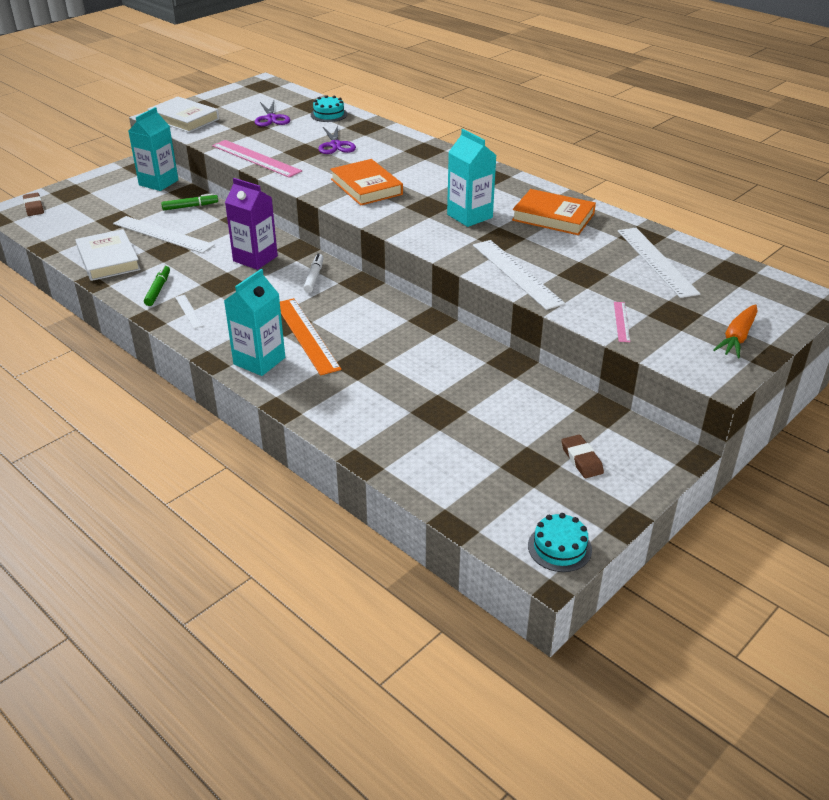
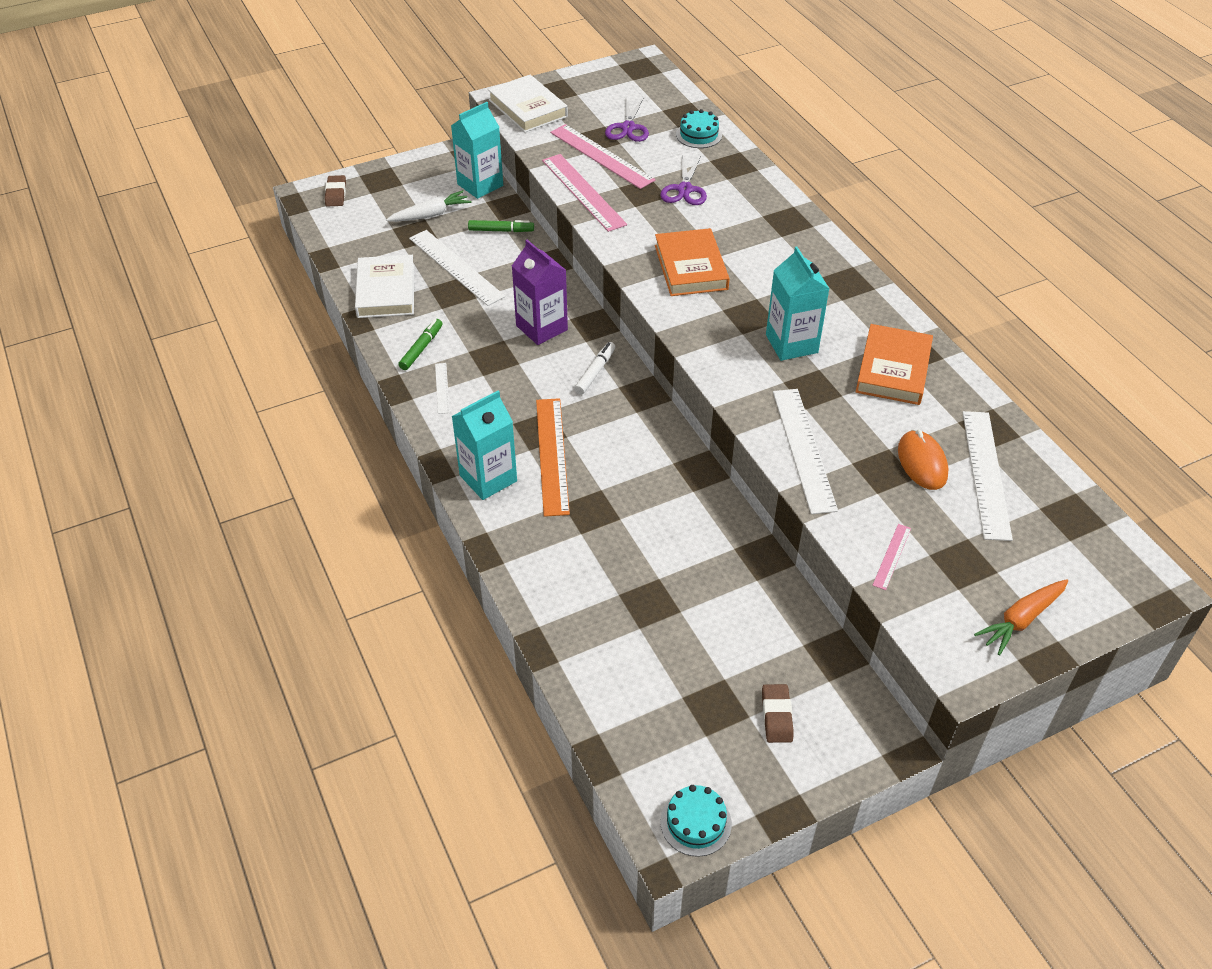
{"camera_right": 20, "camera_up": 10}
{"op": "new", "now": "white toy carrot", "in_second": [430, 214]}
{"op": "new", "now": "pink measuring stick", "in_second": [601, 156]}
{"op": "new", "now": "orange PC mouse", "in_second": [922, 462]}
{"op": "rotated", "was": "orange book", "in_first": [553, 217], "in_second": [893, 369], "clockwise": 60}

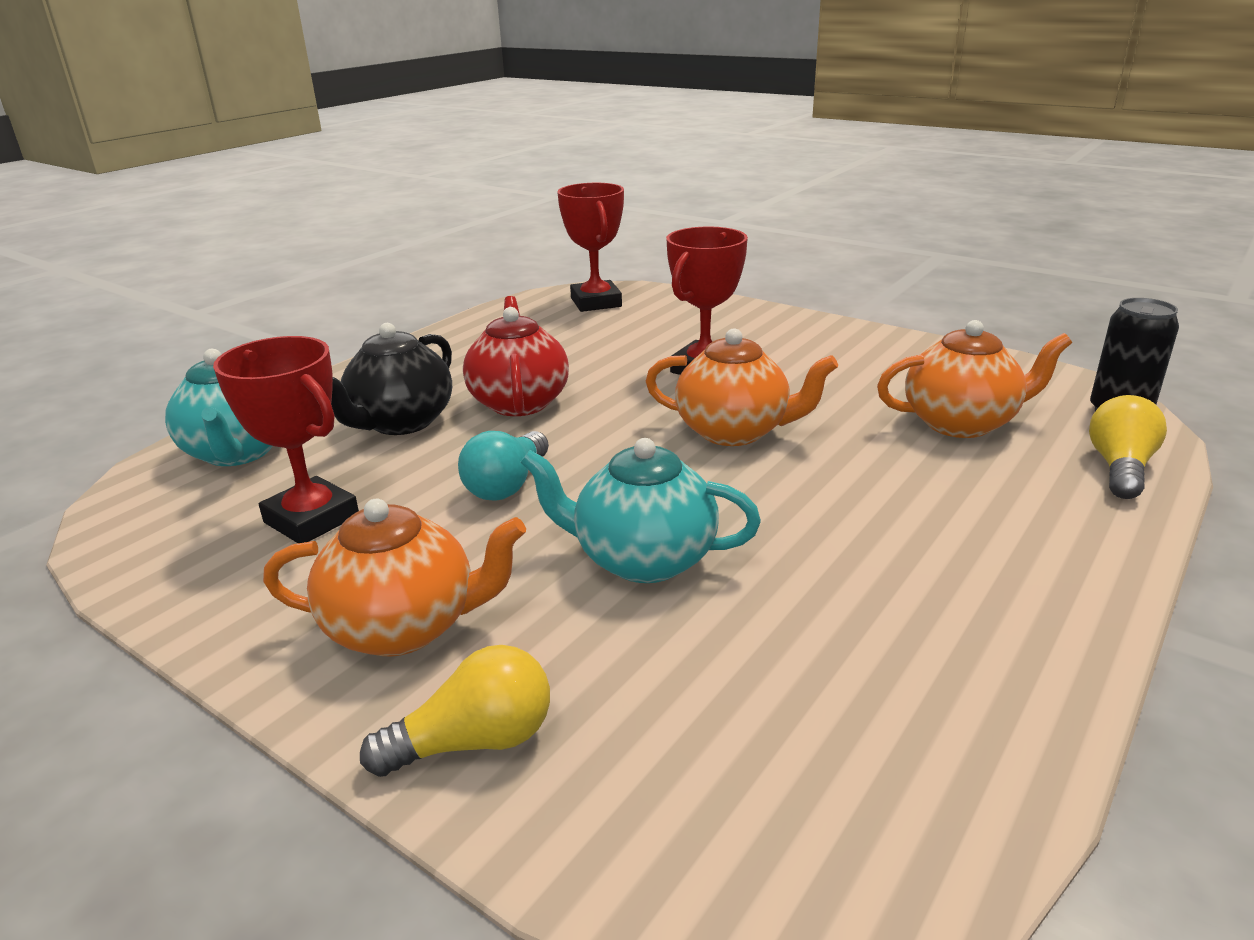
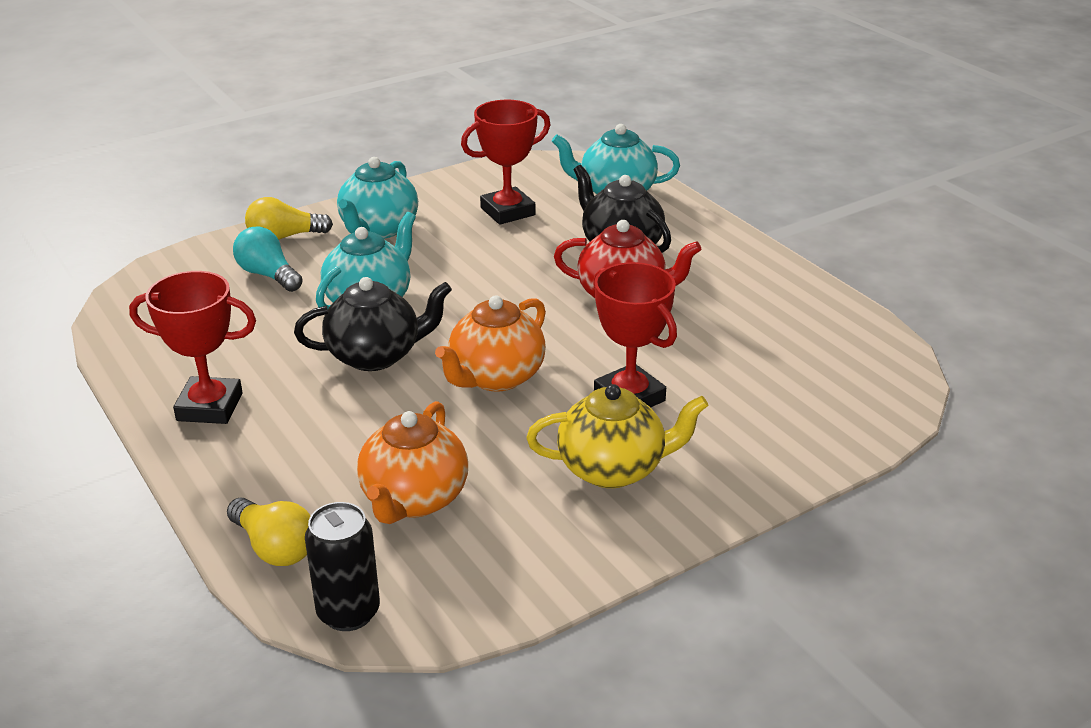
{"camera_right": 110, "camera_up": 5}
{"op": "new", "now": "black tea pot", "in_second": [376, 356]}
{"op": "new", "now": "yellow tea pot", "in_second": [613, 469]}
{"op": "shifted", "was": "teal light bulb", "in_first": [507, 485], "in_second": [268, 275]}
{"op": "shifted", "was": "scarlet trophy", "in_first": [596, 302], "in_second": [210, 407]}
{"op": "repainted", "was": "orange tea pot", "now": "teal tea pot", "in_first": [404, 627], "in_second": [378, 229]}
{"op": "rotated", "was": "yellow light bulb", "in_first": [474, 742], "in_second": [284, 237], "clockwise": 75}

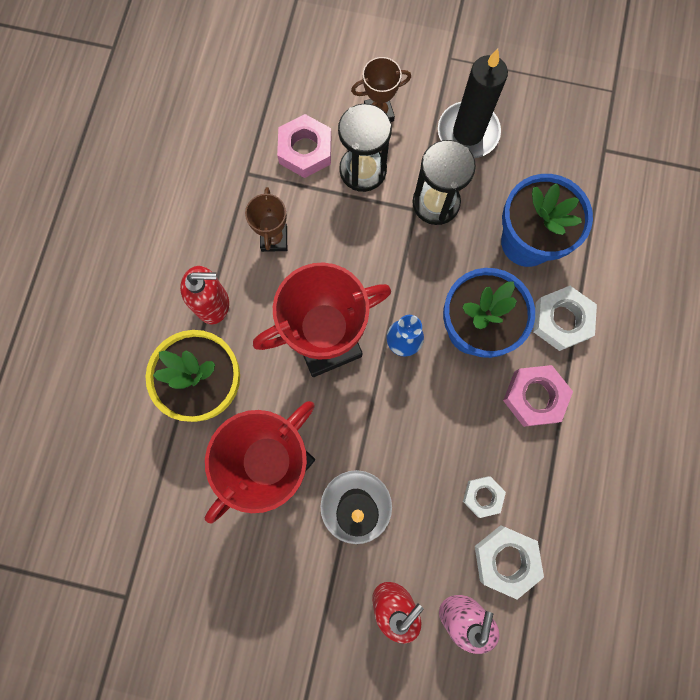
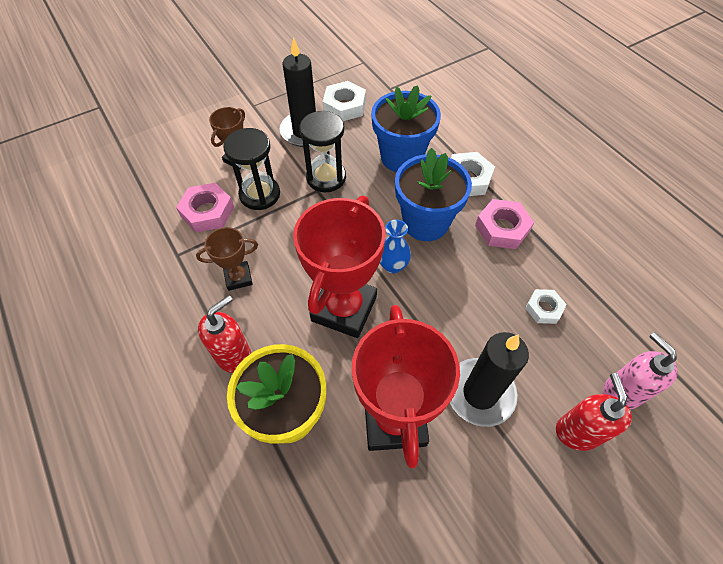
{"camera_right": -45, "camera_up": -20}
{"op": "shifted", "was": "white hex nut", "in_first": [506, 559], "in_second": [344, 106]}
{"op": "rotated", "was": "brown trophy", "in_first": [274, 239], "in_second": [238, 278], "clockwise": -60}

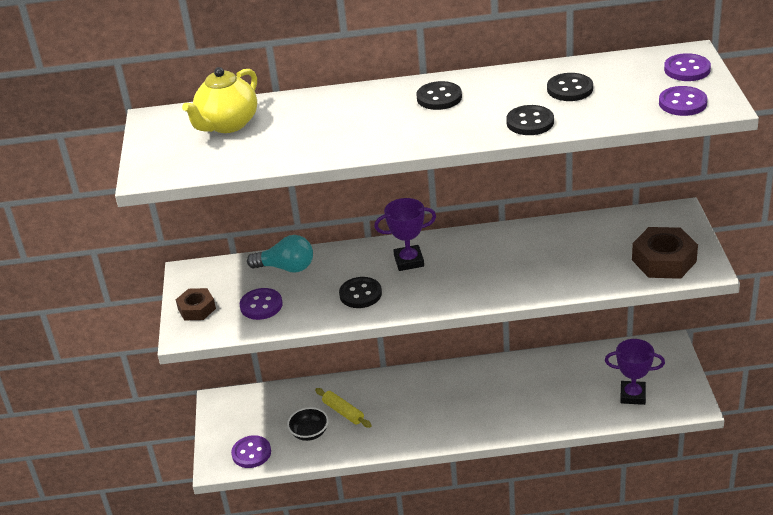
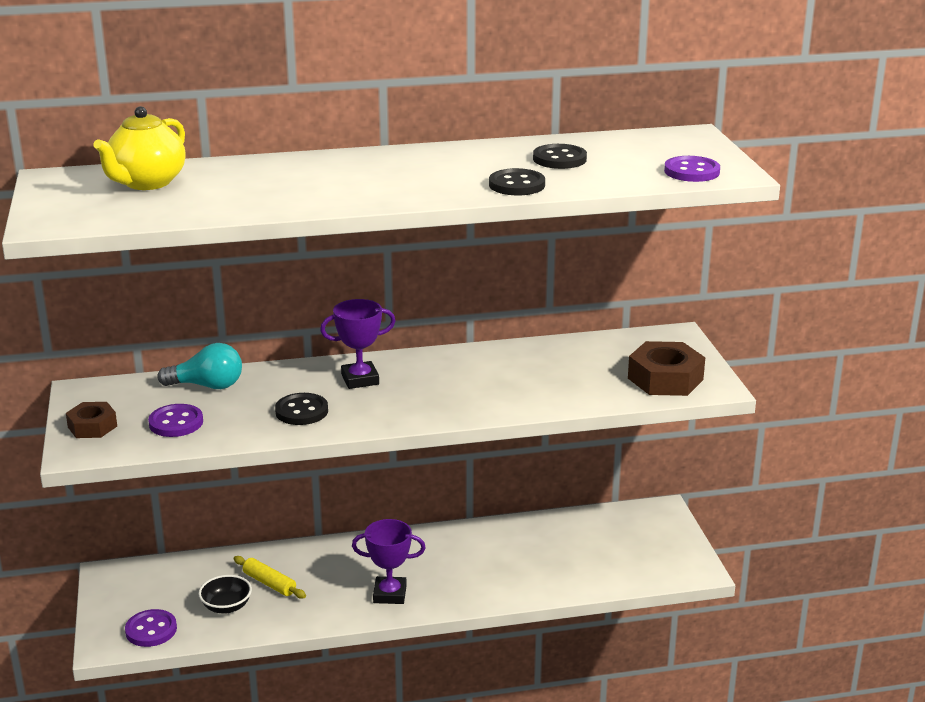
{"camera_right": -10, "camera_up": -10}
{"op": "gone", "was": "black sewing button", "in_first": [439, 97]}
{"op": "gone", "was": "violet sewing button", "in_first": [687, 69]}
{"op": "shifted", "was": "violet trophy", "in_first": [633, 395], "in_second": [390, 594]}

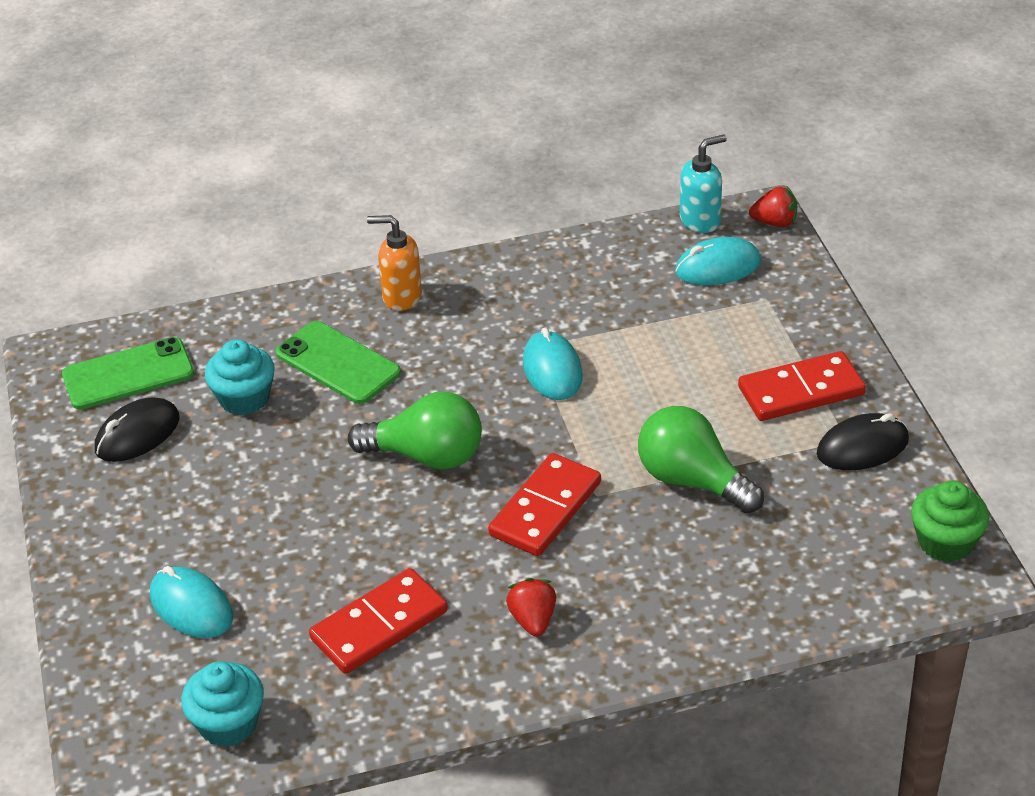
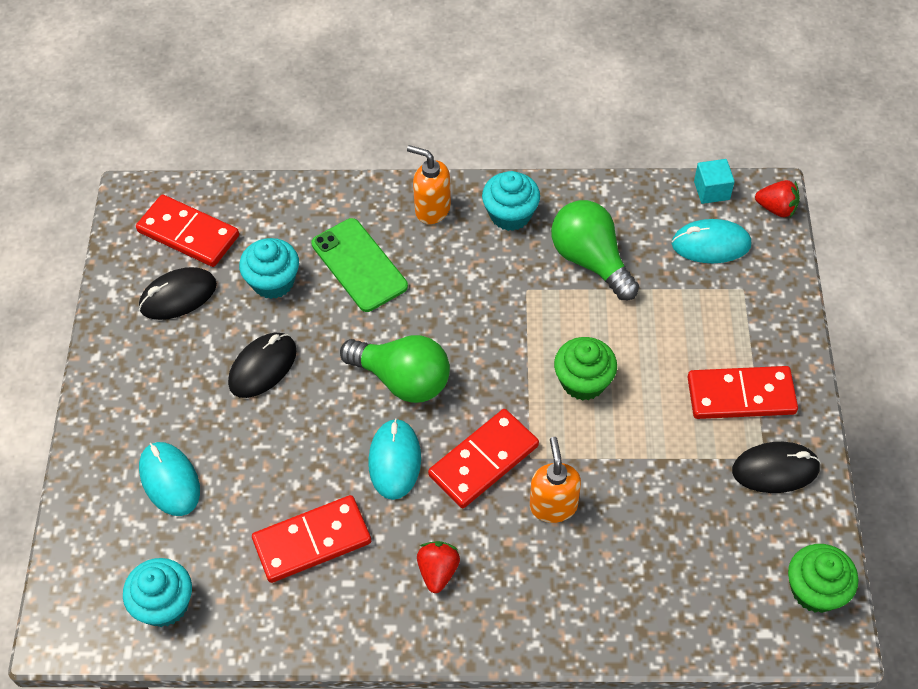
{"camera_right": 15, "camera_up": 15}
{"op": "new", "now": "black PC mouse", "in_second": [263, 367]}
{"op": "new", "now": "teal cupcake", "in_second": [510, 214]}
{"op": "new", "now": "orange soap pump", "in_second": [553, 505]}
{"op": "new", "now": "emerald cupcake", "in_second": [583, 381]}
{"op": "shifted", "was": "teal PC mouse", "in_first": [552, 370], "in_second": [395, 461]}
{"op": "shifted", "was": "emerald light bulb", "in_first": [692, 480], "in_second": [590, 260]}
{"op": "swapped", "was": "emerald phone", "now": "scarlet domino", "in_first": [128, 374], "in_second": [188, 233]}
{"op": "swapped", "was": "teal soap pump", "now": "teal block", "in_first": [700, 220], "in_second": [711, 190]}

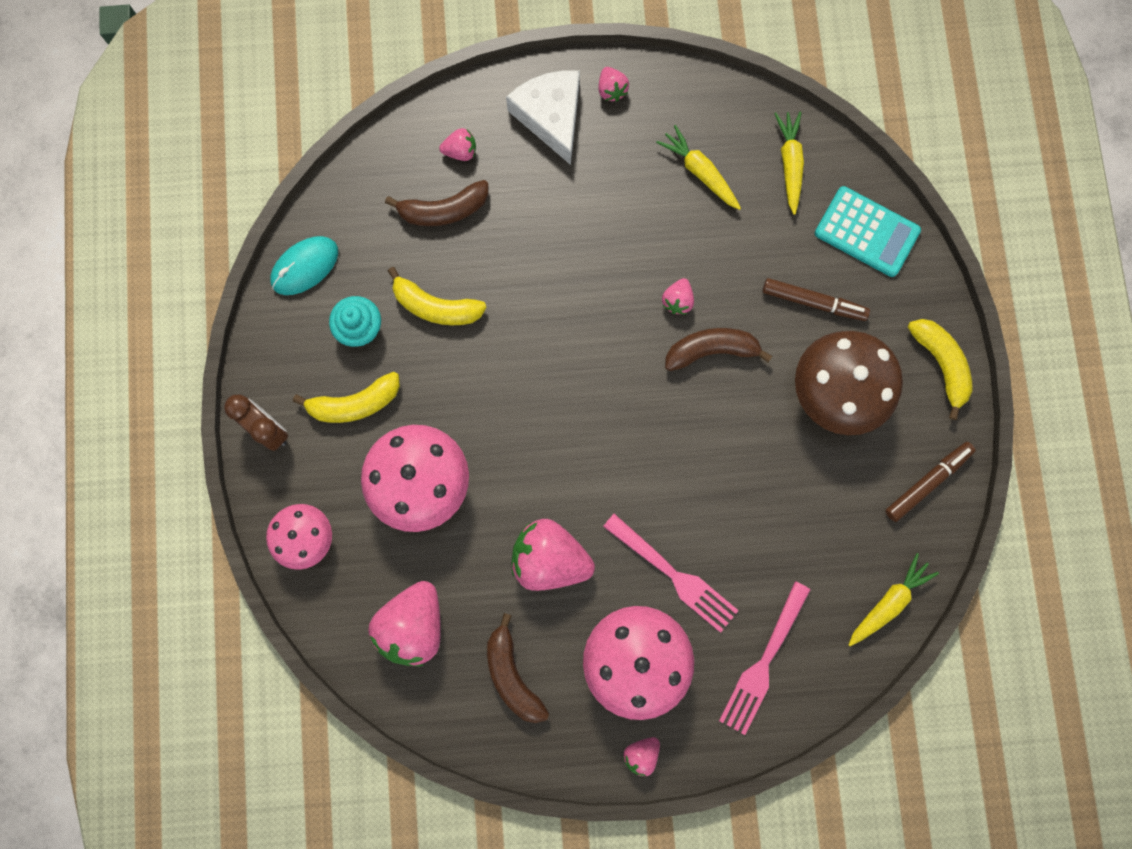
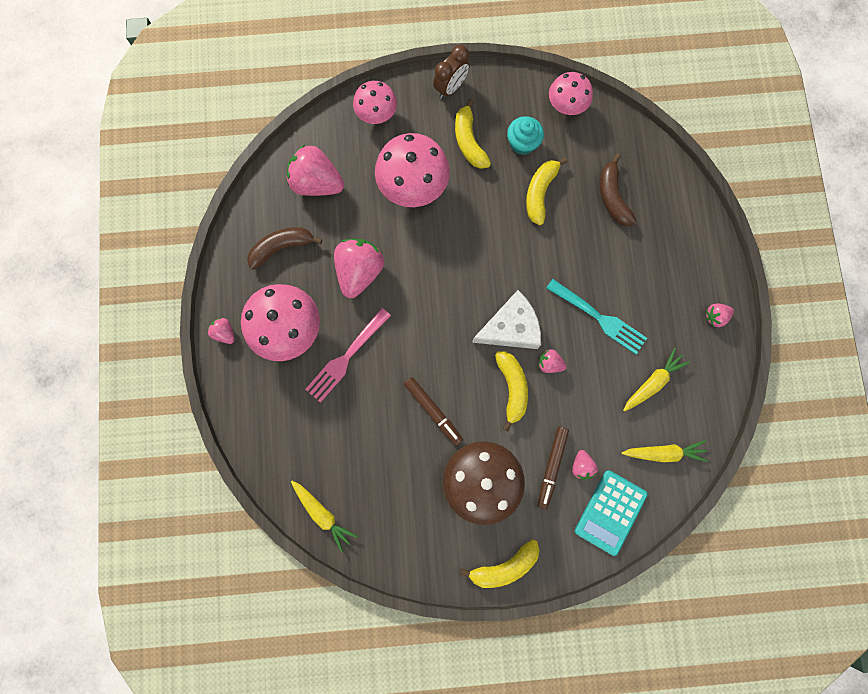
{"camera_right": 90, "camera_up": 0}
{"op": "gone", "was": "pink fork", "in_first": [763, 661]}
{"op": "new", "now": "teal fork", "in_second": [598, 317]}
{"op": "shifted", "was": "pink toy strawberry", "in_first": [460, 151], "in_second": [581, 466]}
{"op": "shifted", "was": "white cheese wedge", "in_first": [551, 117], "in_second": [510, 327]}
{"op": "shifted", "was": "brown marker", "in_first": [927, 482], "in_second": [433, 411]}
{"op": "swapped", "was": "teal PC mouse", "now": "pink toadstool", "in_first": [305, 266], "in_second": [566, 106]}
{"op": "repainted", "was": "brown banana", "now": "yellow banana", "in_first": [711, 350], "in_second": [511, 388]}

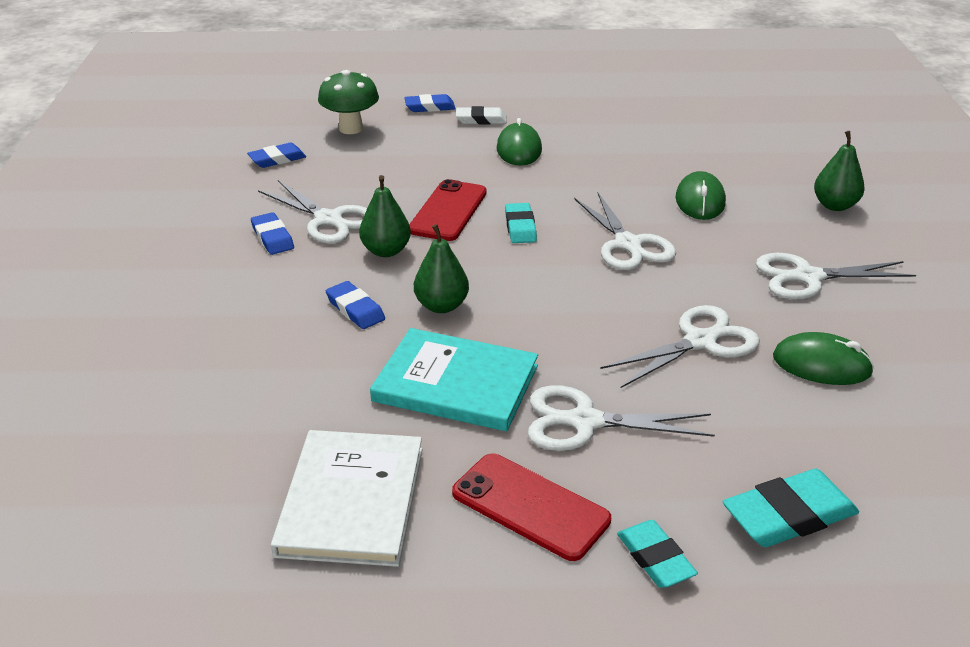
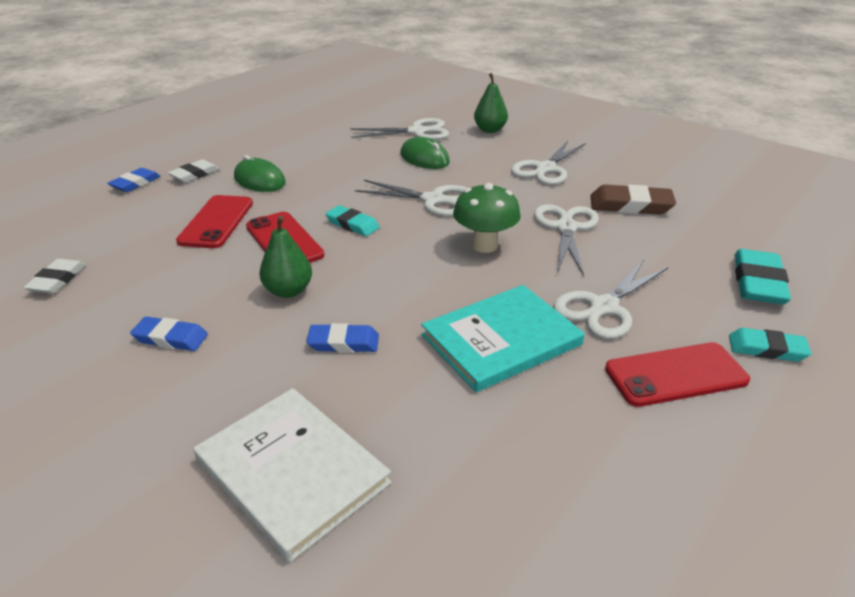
{"camera_right": -50, "camera_up": 0}
{"op": "gone", "was": "emerald pear", "in_first": [441, 306]}
{"op": "new", "now": "scarlet phone", "in_second": [216, 222]}
{"op": "shifted", "was": "white scissors", "in_first": [328, 220], "in_second": [417, 132]}
{"op": "shifted", "was": "white book", "in_first": [351, 500], "in_second": [292, 471]}
{"op": "shifted", "was": "emerald toadstool", "in_first": [351, 129], "in_second": [484, 245]}
{"op": "swapped", "was": "emerald PC mouse", "now": "brown eraser", "in_first": [821, 365], "in_second": [630, 205]}
{"op": "repainted", "was": "royal blue eraser", "now": "white eraser", "in_first": [277, 159], "in_second": [57, 280]}

